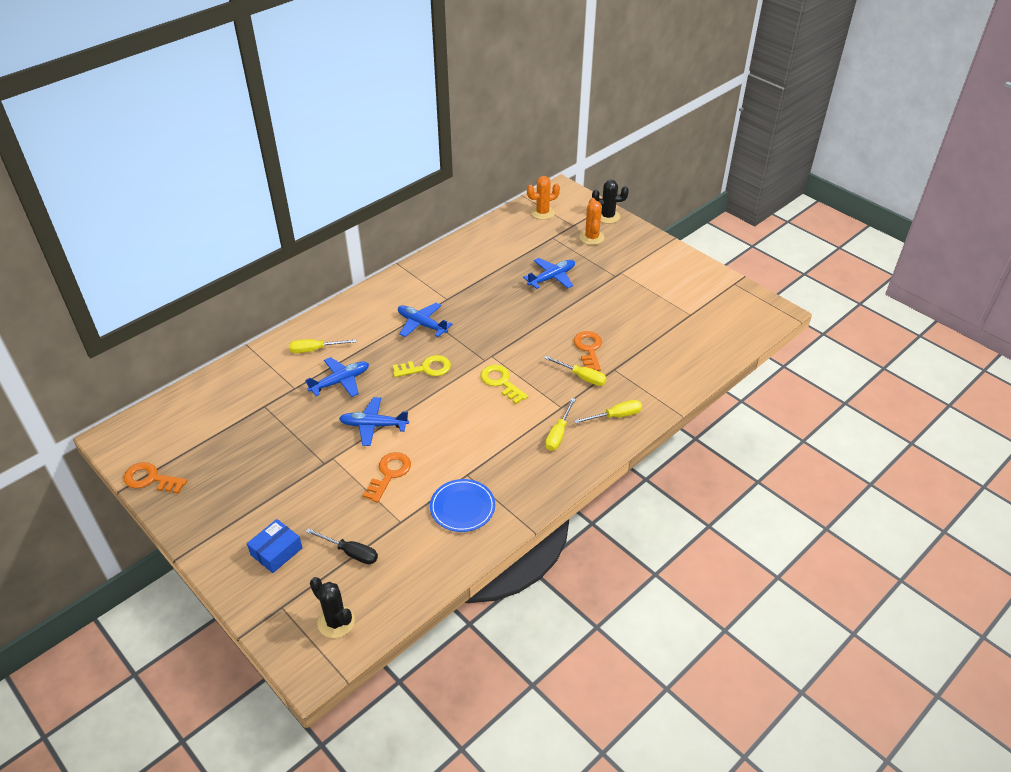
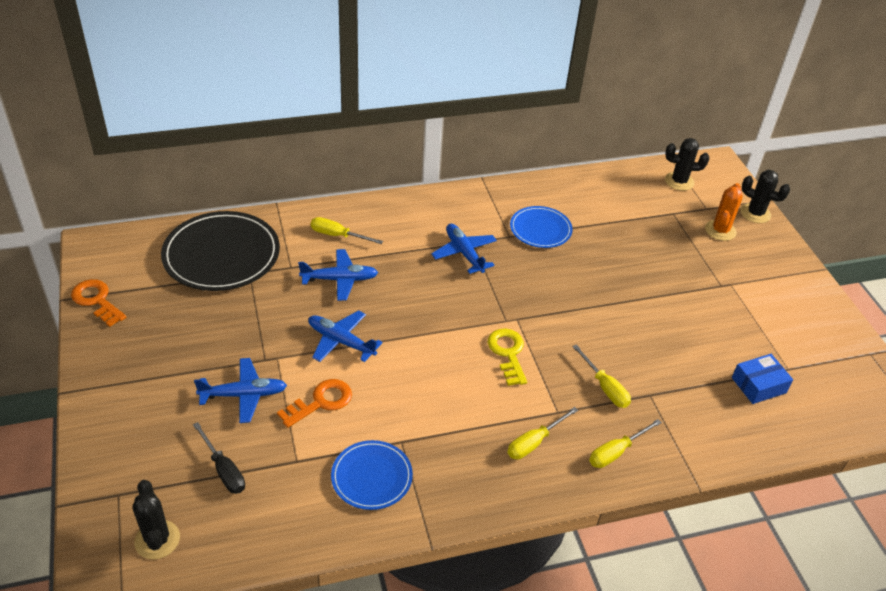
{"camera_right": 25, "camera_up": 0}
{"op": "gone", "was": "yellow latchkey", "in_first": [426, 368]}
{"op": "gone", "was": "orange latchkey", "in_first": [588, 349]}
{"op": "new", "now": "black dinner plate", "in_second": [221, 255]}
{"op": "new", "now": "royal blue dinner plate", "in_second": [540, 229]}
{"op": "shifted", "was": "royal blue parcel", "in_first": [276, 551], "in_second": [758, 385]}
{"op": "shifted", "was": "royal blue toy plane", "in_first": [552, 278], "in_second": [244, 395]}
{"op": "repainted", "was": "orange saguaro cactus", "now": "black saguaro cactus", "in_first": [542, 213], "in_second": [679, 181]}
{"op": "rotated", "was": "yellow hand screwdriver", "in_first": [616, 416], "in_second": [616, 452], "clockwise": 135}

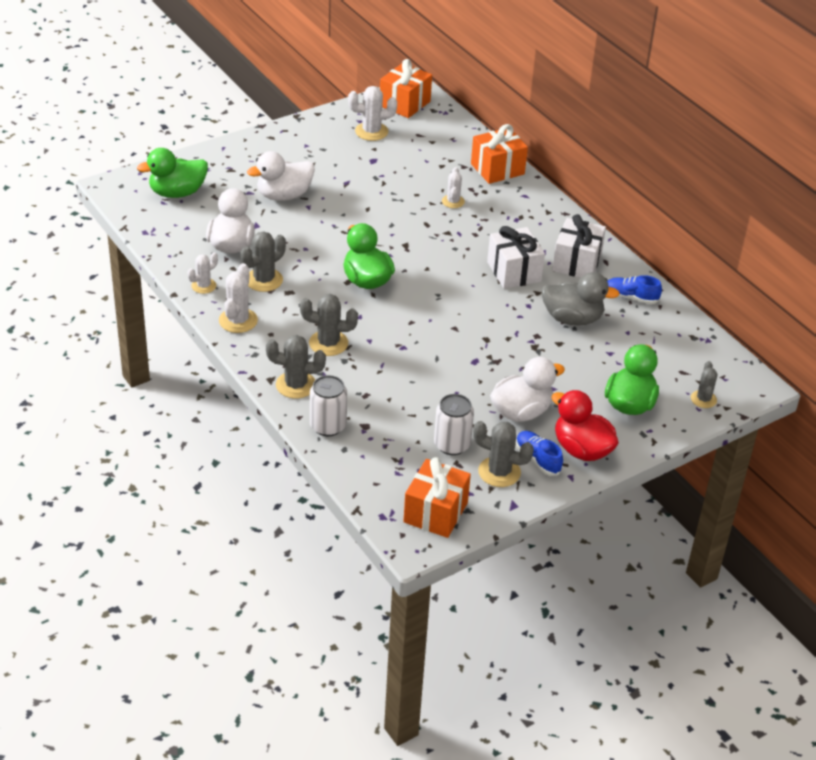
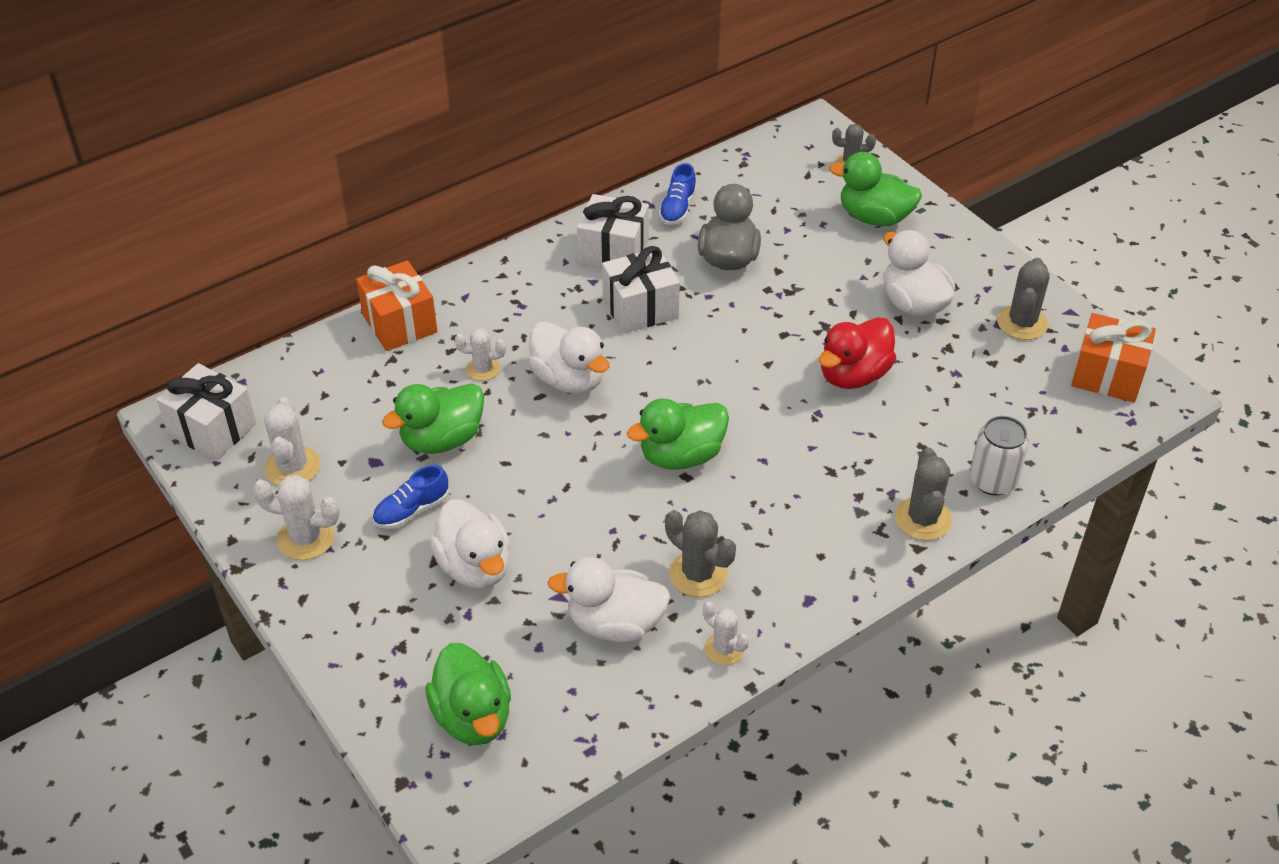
{"camera_right": -90, "camera_up": 5}
{"op": "gone", "was": "gray saguaro cactus", "in_first": [328, 343]}
{"op": "gone", "was": "white can", "in_first": [452, 444]}
{"op": "new", "now": "emerald toy duck", "in_second": [442, 439]}
{"op": "new", "now": "white toy duck", "in_second": [569, 379]}
{"op": "shifted", "was": "white saguaro cactus", "in_first": [238, 320], "in_second": [306, 538]}
{"op": "shifted", "was": "royal blue shoe", "in_first": [537, 459], "in_second": [412, 510]}
{"op": "shifted", "was": "scarlet toy duck", "in_first": [581, 449], "in_second": [853, 375]}
{"op": "repainted", "was": "orange gift", "now": "white gift", "in_first": [404, 104], "in_second": [212, 429]}

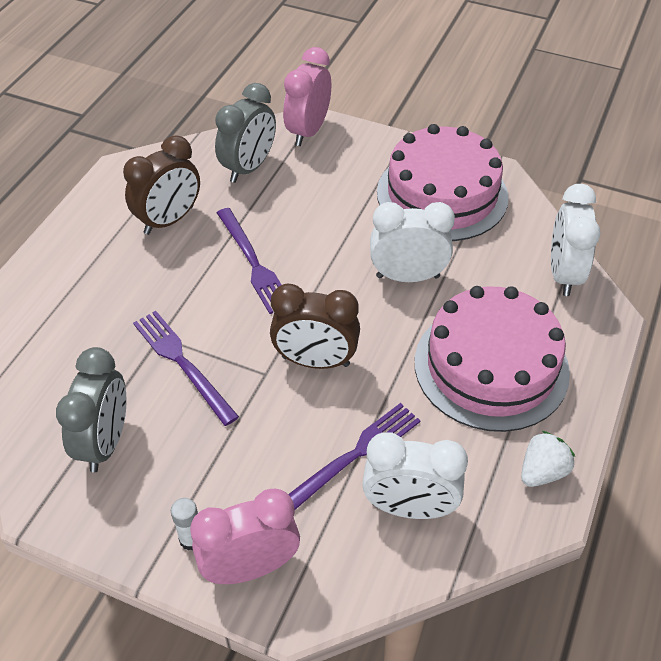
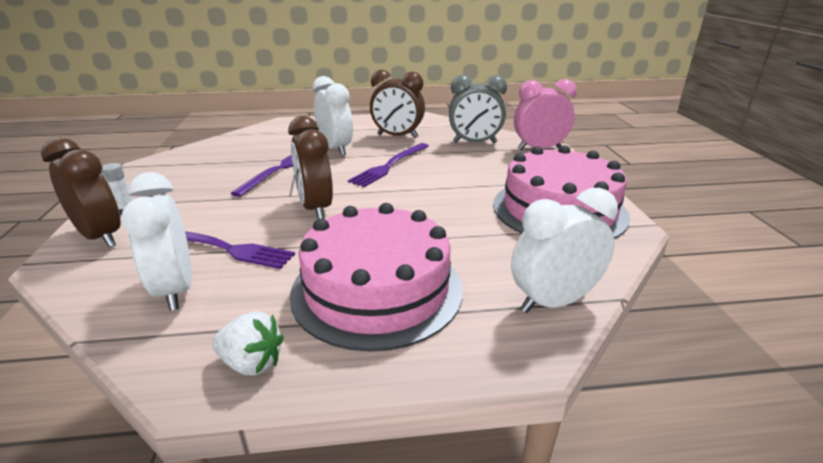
{"camera_right": 60, "camera_up": -20}
{"op": "gone", "was": "gray clock", "in_first": [105, 442]}
{"op": "shifted", "was": "white clock", "in_first": [408, 277], "in_second": [335, 149]}
{"op": "repainted", "was": "pink clock", "now": "brown clock", "in_first": [250, 567], "in_second": [100, 237]}

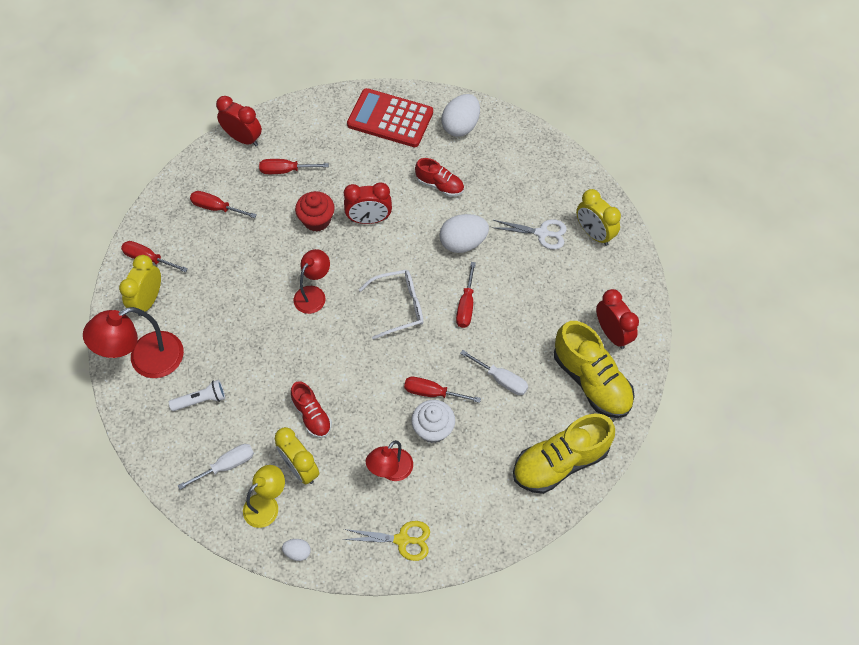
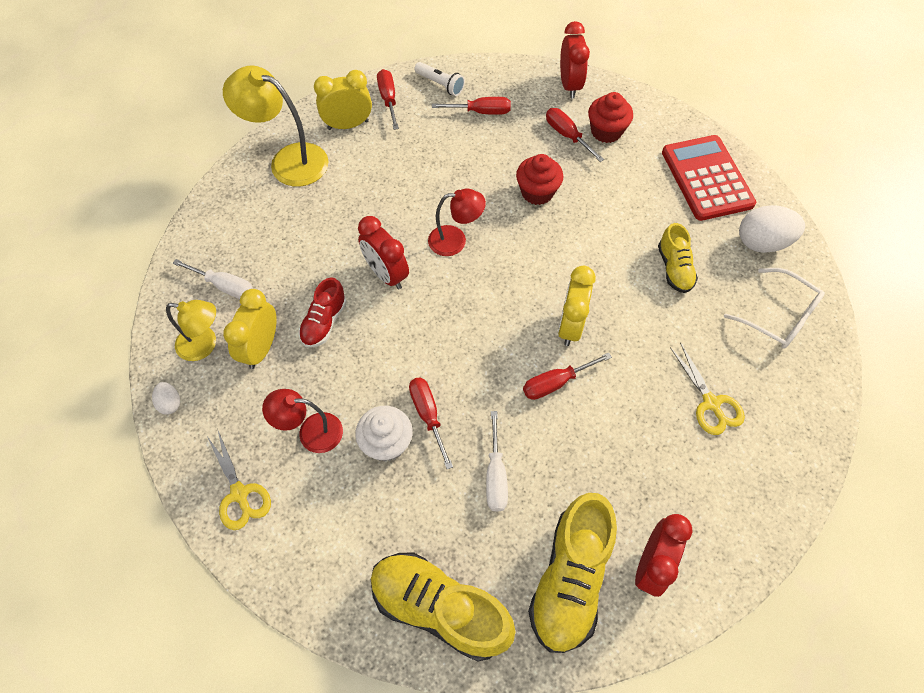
{"camera_right": 55, "camera_up": 0}
{"op": "gone", "was": "white egg shape", "in_first": [463, 243]}
{"op": "new", "now": "scarlet cupcake", "in_second": [606, 131]}
{"op": "shifted", "was": "white pocket torch", "in_first": [200, 400], "in_second": [440, 84]}
{"op": "shifted", "was": "scarlet clock", "in_first": [369, 219], "in_second": [386, 274]}
{"op": "shifted", "was": "white glasses", "in_first": [399, 306], "in_second": [779, 316]}
{"op": "shifted", "was": "yellow clock", "in_first": [594, 233], "in_second": [570, 326]}
{"op": "repainted", "was": "scarlet lamp", "now": "yellow lamp", "in_first": [146, 360], "in_second": [288, 160]}
{"op": "repainted", "was": "scarlet shoe", "now": "yellow shoe", "in_first": [440, 185], "in_second": [674, 268]}
{"op": "repainted", "was": "white scissors", "now": "yellow scissors", "in_first": [542, 233], "in_second": [711, 403]}
{"op": "rotated", "was": "scarlet hand screwdriver", "in_first": [216, 208], "in_second": [481, 112], "clockwise": 105}

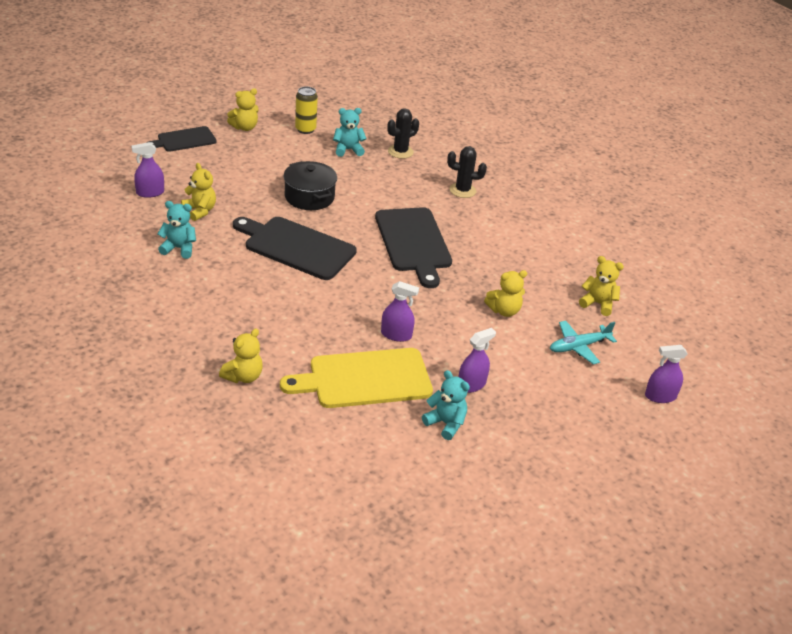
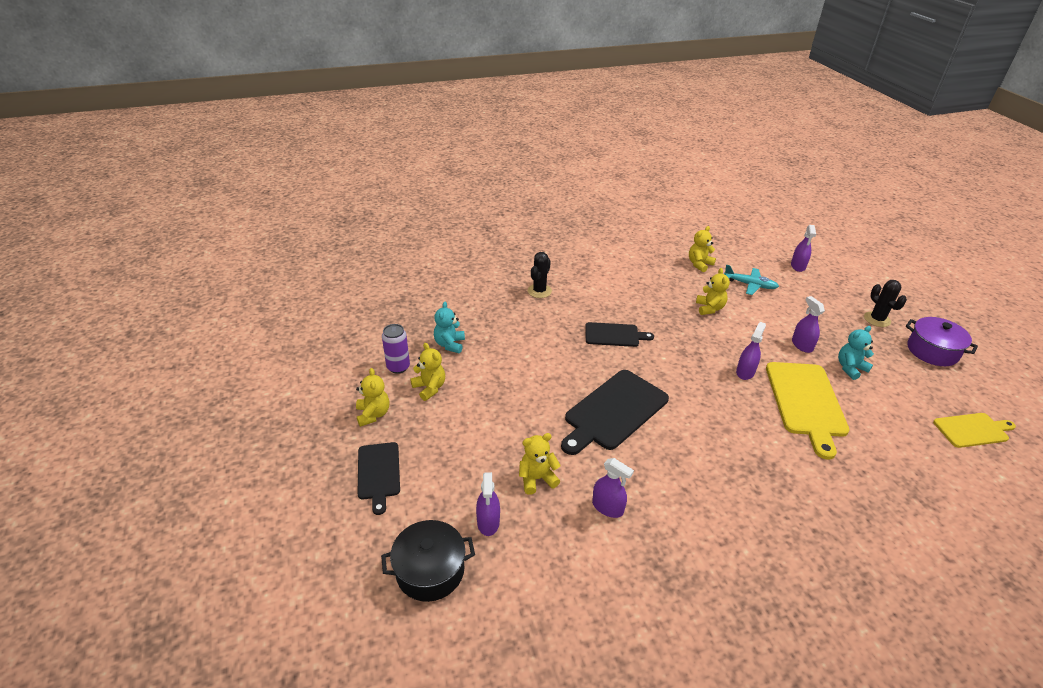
{"camera_right": -70, "camera_up": 0}
{"op": "new", "now": "violet cooking pot", "in_second": [932, 351]}
{"op": "new", "now": "yellow chopping board", "in_second": [972, 430]}
{"op": "shifted", "was": "yellow teddy", "in_first": [243, 376], "in_second": [429, 388]}
{"op": "shifted", "was": "black cooking pot", "in_first": [309, 197], "in_second": [430, 570]}
{"op": "shifted", "was": "black saguaro cactus", "in_first": [400, 152], "in_second": [877, 319]}
{"op": "swapped", "was": "teal teddy", "now": "violet spray bottle", "in_first": [179, 248], "in_second": [607, 507]}
{"op": "repainted", "was": "yellow can", "now": "violet can", "in_first": [305, 129], "in_second": [398, 367]}
{"op": "rotated", "was": "teal toy plane", "in_first": [579, 346], "in_second": [749, 285], "clockwise": -60}
{"op": "scaled", "was": "black chopping board", "in_first": [414, 242], "in_second": [614, 335], "ratio": 0.6}

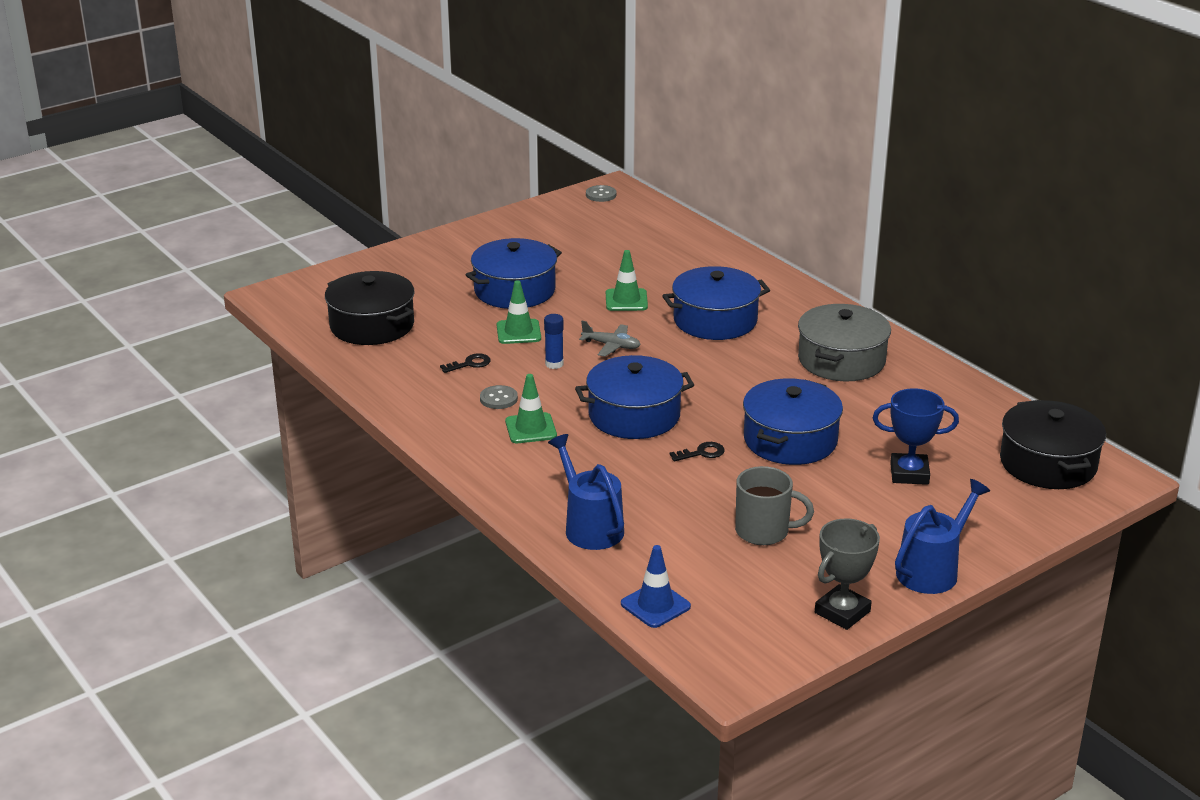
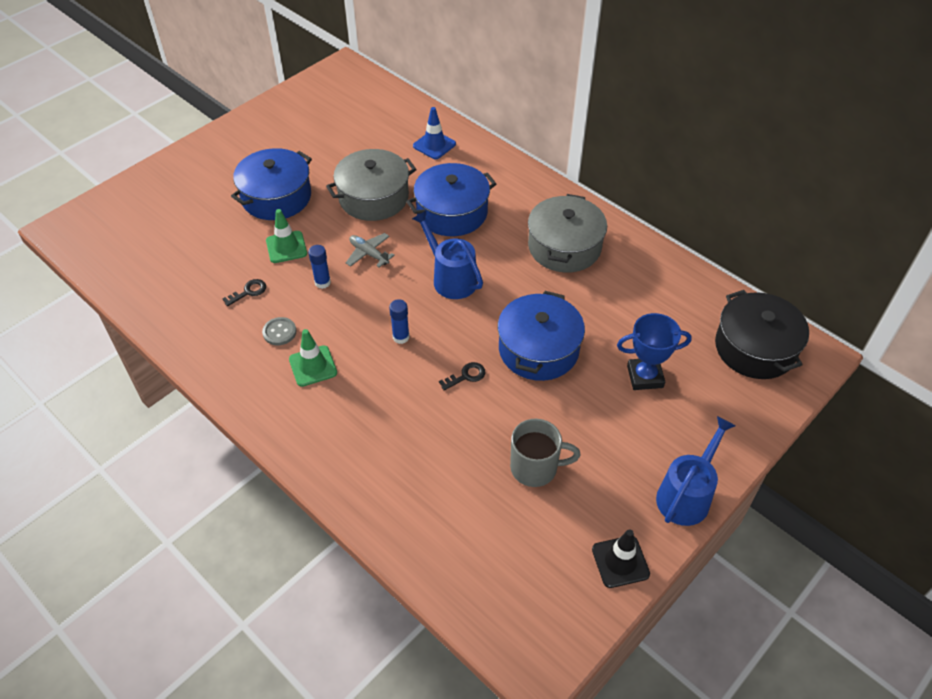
{"camera_right": -10, "camera_up": 20}
{"op": "gone", "was": "black cooking pot", "in_first": [372, 325]}
{"op": "gone", "was": "gray sewing button", "in_first": [601, 195]}
{"op": "shifted", "was": "royal blue watering pot", "in_first": [590, 527], "in_second": [451, 278]}
{"op": "shifted", "was": "royal blue safety cone", "in_first": [655, 605], "in_second": [434, 145]}
{"op": "swapped", "was": "royal blue cooking pot", "now": "royal blue glue", "in_first": [634, 415], "in_second": [401, 337]}
{"op": "swapped", "was": "emerald safety cone", "now": "gray cooking pot", "in_first": [626, 300], "in_second": [373, 197]}
{"op": "swapped", "was": "gray trophy", "now": "black safety cone", "in_first": [842, 612], "in_second": [620, 561]}
{"op": "rotated", "was": "gray toy plane", "in_first": [611, 346], "in_second": [369, 254], "clockwise": -150}

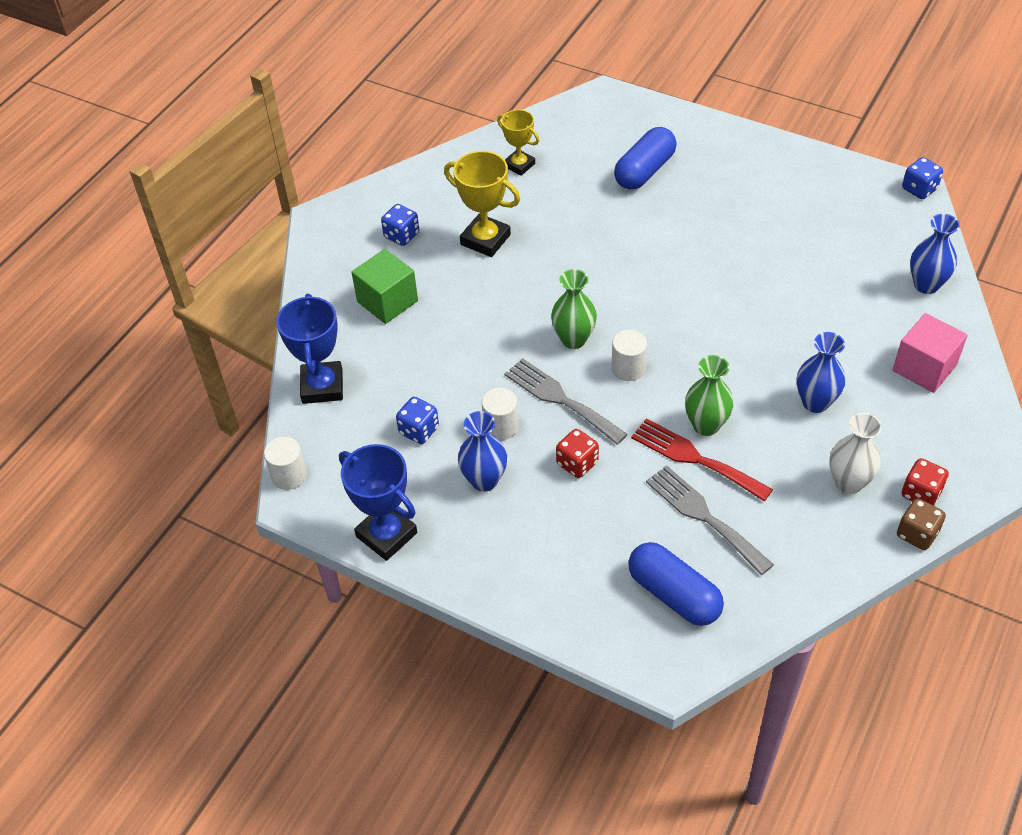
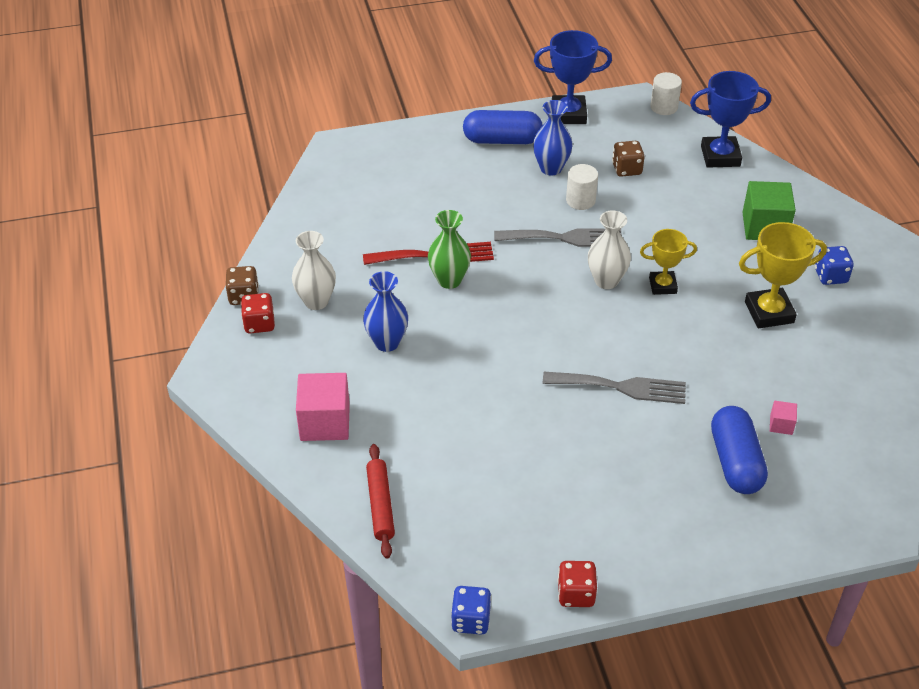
{"camera_right": 135, "camera_up": -5}
{"op": "gone", "was": "white solid cylinder", "in_first": [628, 368]}
{"op": "new", "now": "pink block", "in_second": [781, 425]}
{"op": "shifted", "was": "yellow trophy", "in_first": [519, 165], "in_second": [662, 285]}
{"op": "shifted", "was": "scarlet dice", "in_first": [577, 463], "in_second": [576, 594]}
{"op": "shifted", "was": "royal blue pill shape", "in_first": [674, 594], "in_second": [502, 140]}
{"op": "shifted", "was": "gray fork", "in_first": [704, 516], "in_second": [621, 387]}
{"op": "swapped", "was": "royal blue flower vase", "now": "scarlet rolling pin", "in_first": [926, 285], "in_second": [380, 505]}
{"op": "repainted", "was": "royal blue dice", "now": "brown dice", "in_first": [419, 430], "in_second": [626, 169]}
{"op": "repainted", "was": "emerald flower vase", "now": "white flower vase", "in_first": [573, 339], "in_second": [606, 281]}
{"op": "rotated", "was": "royal blue trophy", "in_first": [322, 386], "in_second": [720, 156], "clockwise": -45}

